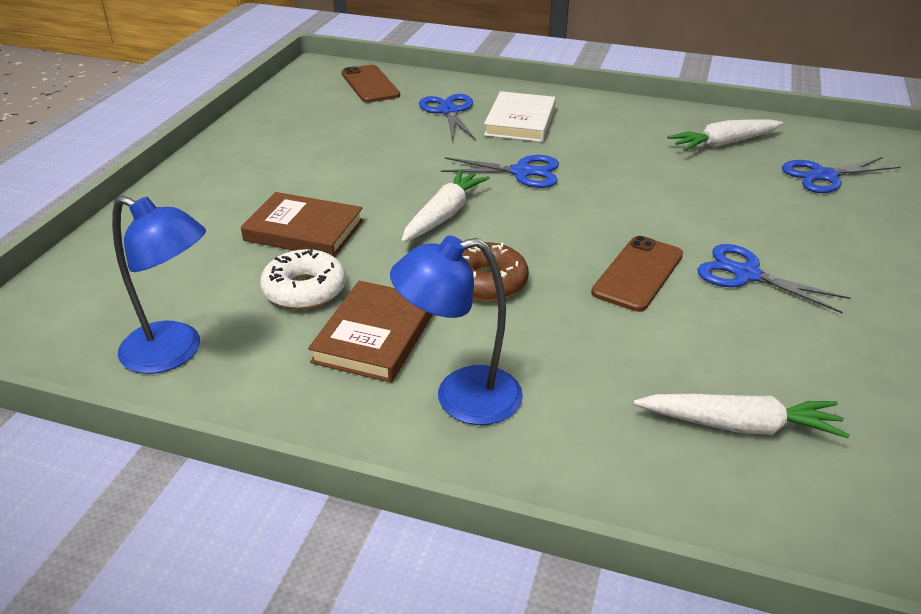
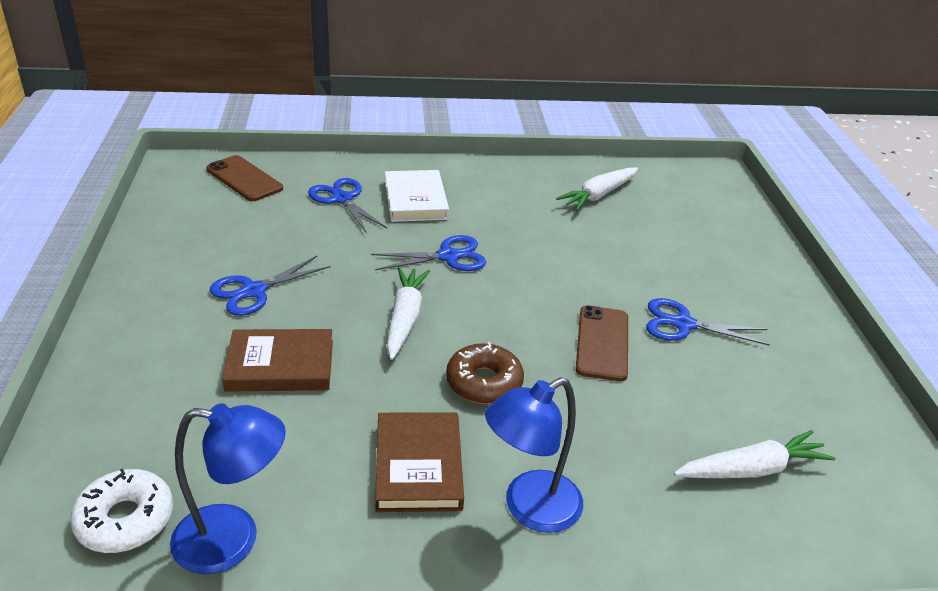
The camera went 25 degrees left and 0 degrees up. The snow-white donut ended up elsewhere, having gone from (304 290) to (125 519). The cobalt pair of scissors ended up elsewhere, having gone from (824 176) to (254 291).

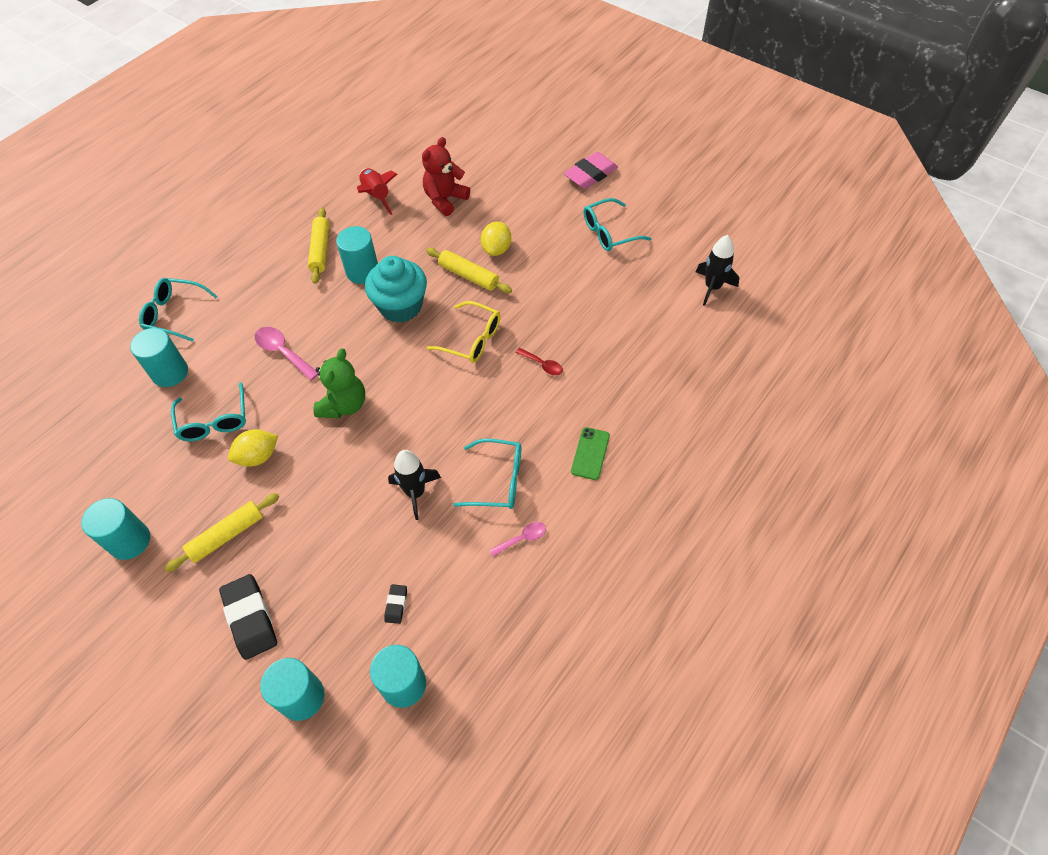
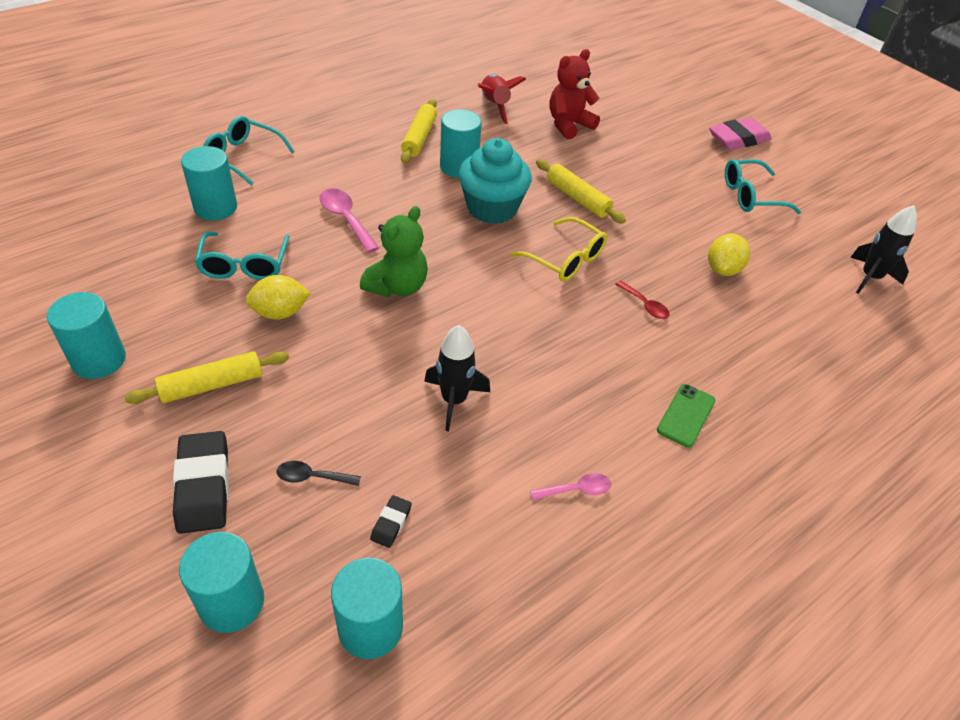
The camera went 10 degrees right and 10 degrees down. The second view lost the turquoise spectacles at (498 480). The second view gained the jet-black spoon at (312 477). The bright yellow toy lemon ended up elsewhere, having gone from (496 249) to (723 269).

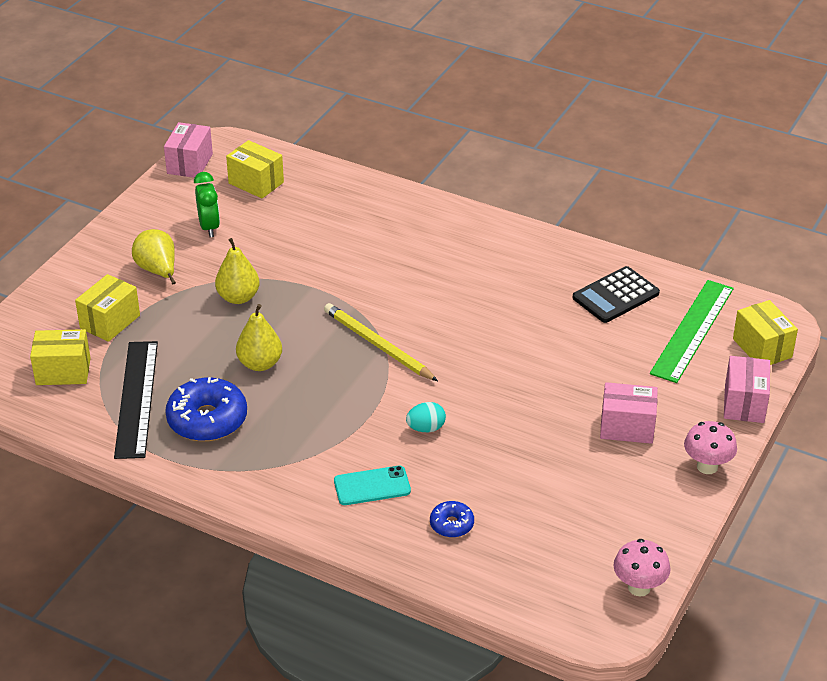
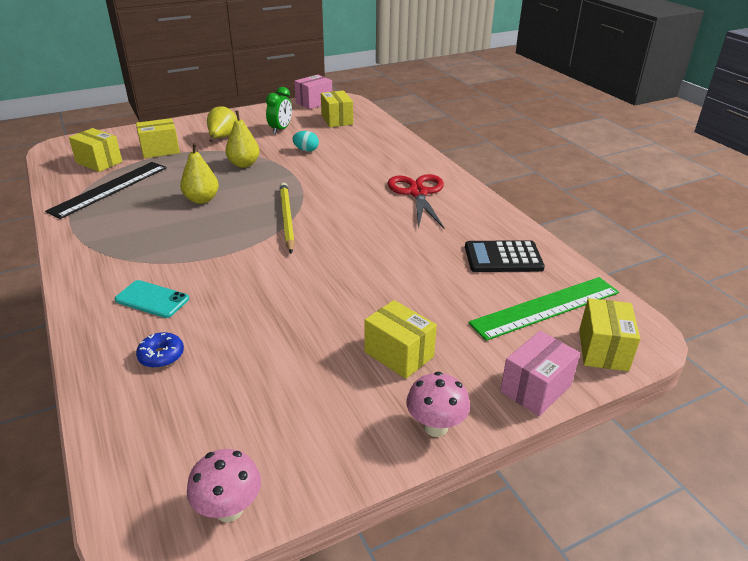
The camera went 35 degrees right and 5 degrees down. The second view lost the cobalt donut at (207 420). The second view gained the red pair of scissors at (418 193). The turquoise egg ended up elsewhere, having gone from (426 428) to (306 150). What was the pink box at (627 427) turned into the bright yellow box at (398 354).

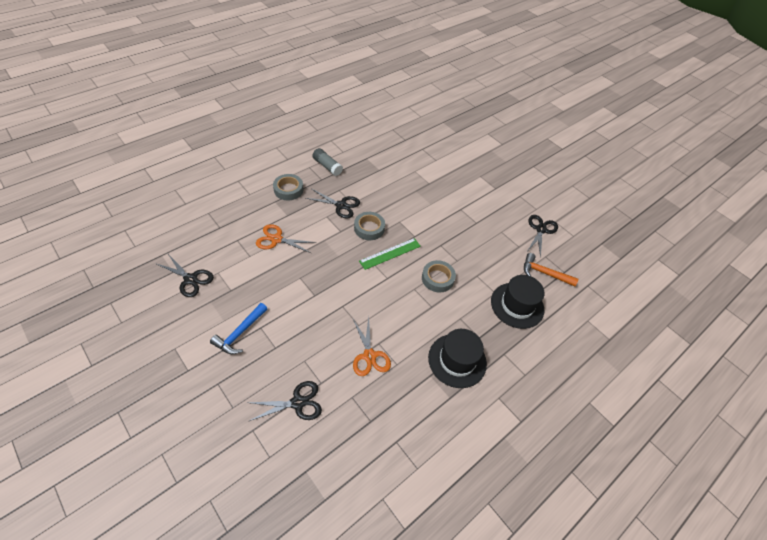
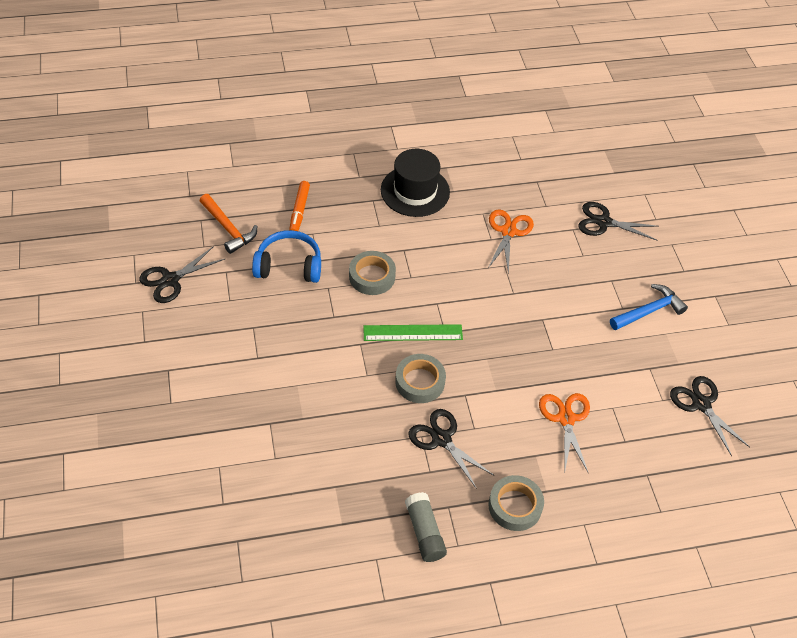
The camera went 150 degrees left and 0 degrees up. The second view gained the cobalt headset at (289 265). Where the jet-black hat stood at (517 305), the orange marker came to stand at (299 211). The orange pair of scissors at (276 239) ended up facing another way, 135 degrees counterclockwise from before.

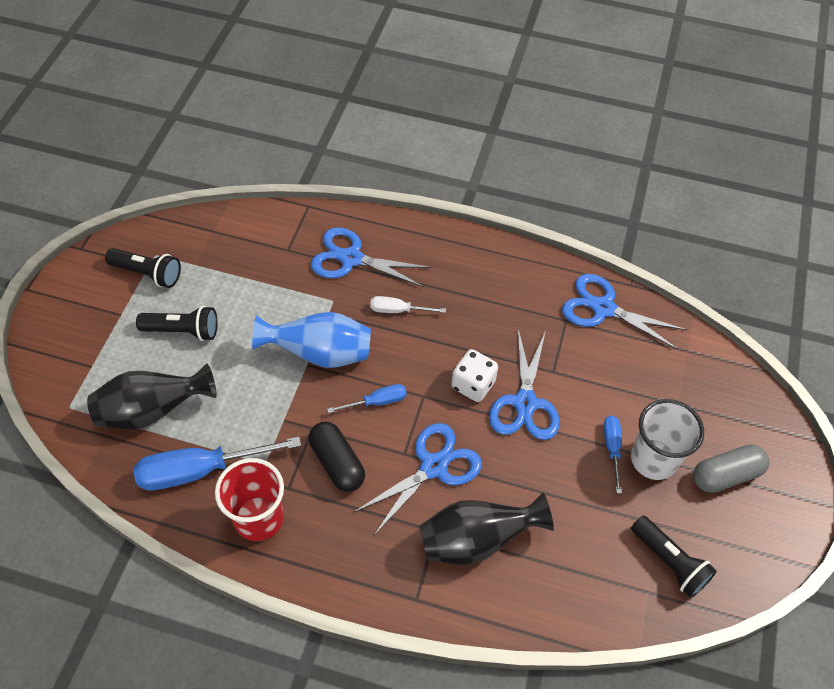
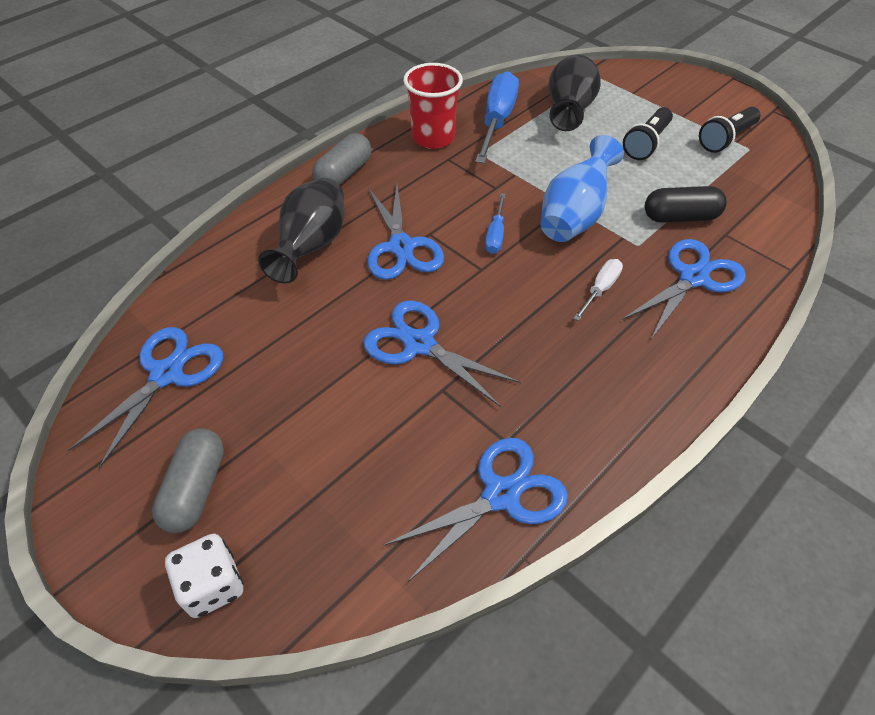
The camera went 120 degrees right and 5 degrees down. The second view lost the cobalt screwdriver at (612 448). The second view lost the snow-white tumbler at (653 459). The second view gained the grey pill shape at (344 174). The jet-black pill shape ended up elsewhere, having gone from (337 463) to (680 217). The snow-white die ended up elsewhere, having gone from (473 385) to (212 585). Where the jet-black torch stood at (669 562), the cobalt pair of scissors came to stand at (167 374).

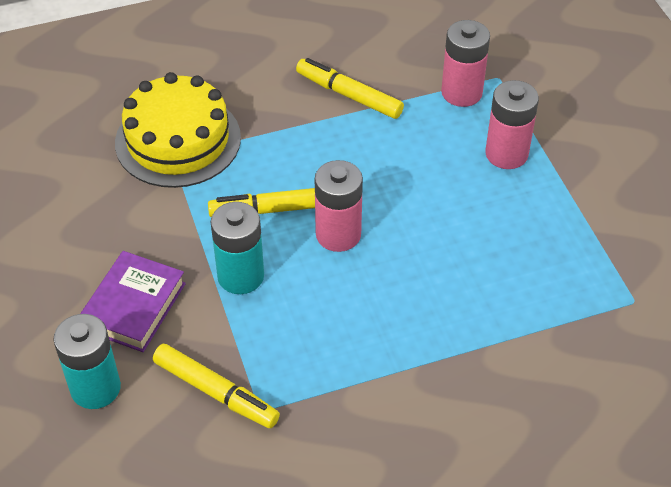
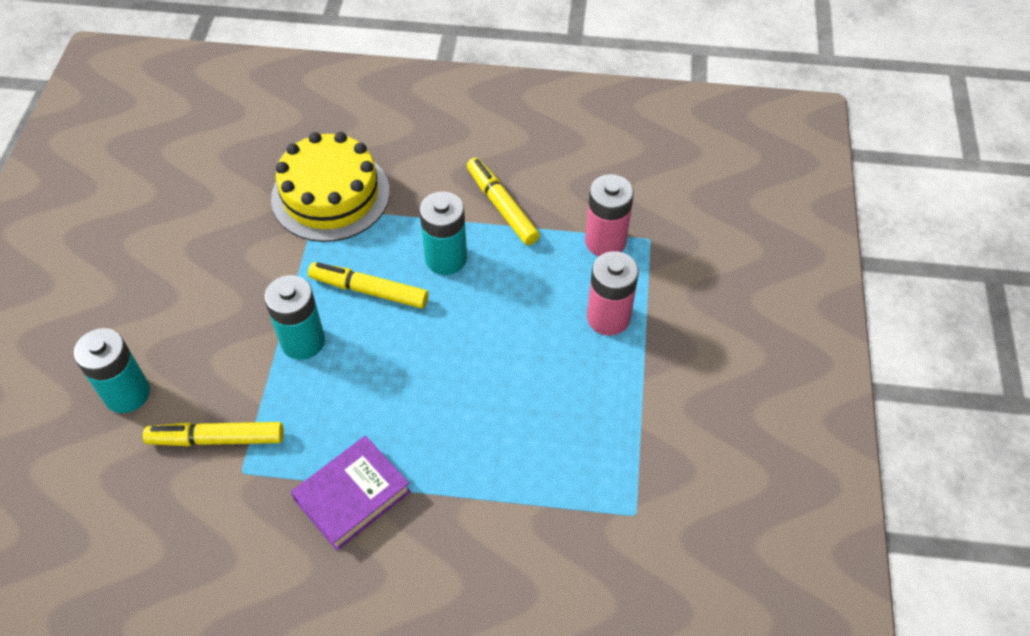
The camera went 25 degrees right and 5 degrees up. The second view lost the pink power cell at (338 234). The second view gained the turquoise power cell at (446 258). The royal purple hardcover ended up elsewhere, having gone from (134 306) to (352 496). The bright yellow marker at (216 392) ended up facing another way, 120 degrees clockwise from before.

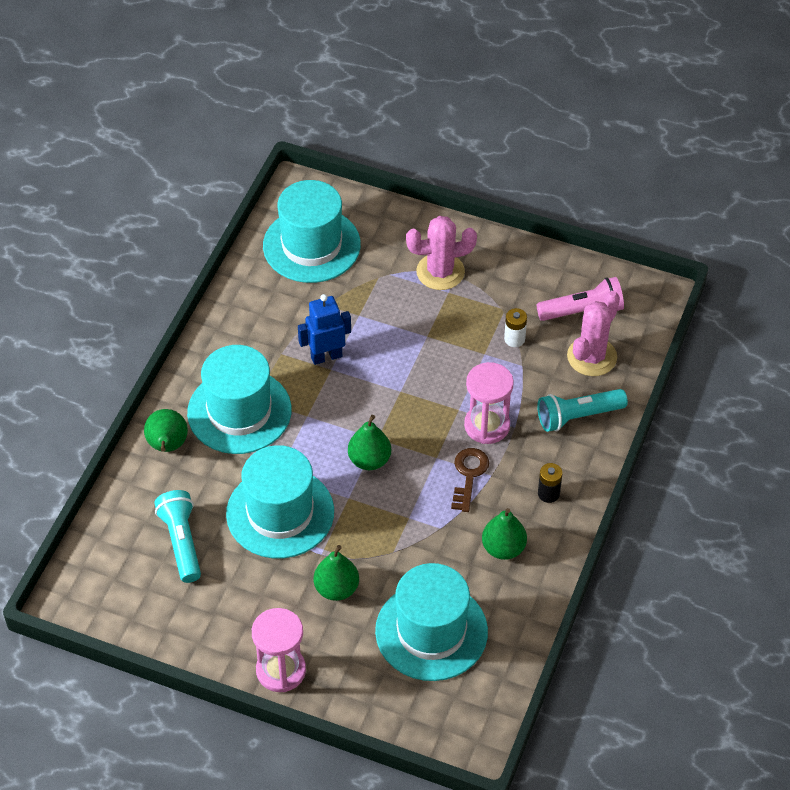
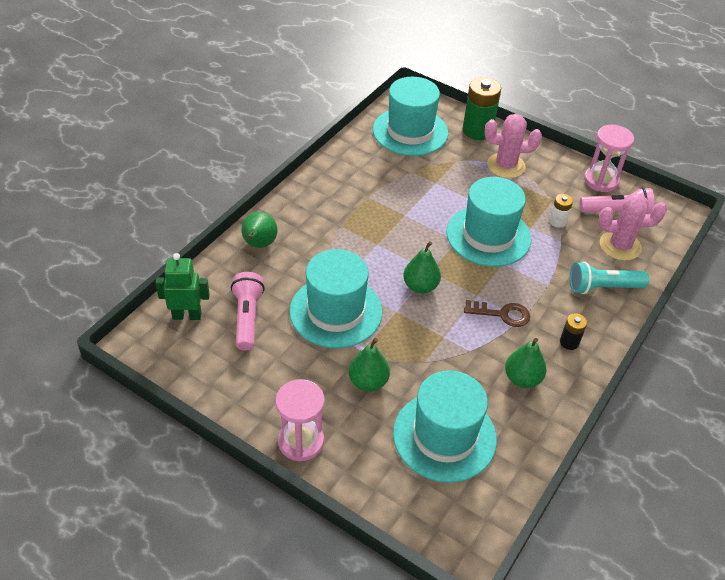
The camera went 10 degrees right and 5 degrees down. The second view lost the cobalt robot at (326 356). The second view gained the emerald robot at (187 315). The second view gained the emerald power cell at (477 130). The turquoise hat ended up elsewhere, having gone from (239 411) to (488 236). The pink sand timer ended up elsewhere, having gone from (487 425) to (601 180). What was the turquoise torch at (181 542) turned into the pink torch at (247 317). The brown door key at (469 475) ended up facing another way, 75 degrees clockwise from before. The pink saguaro cactus at (592 357) ended up facing another way, 45 degrees clockwise from before.

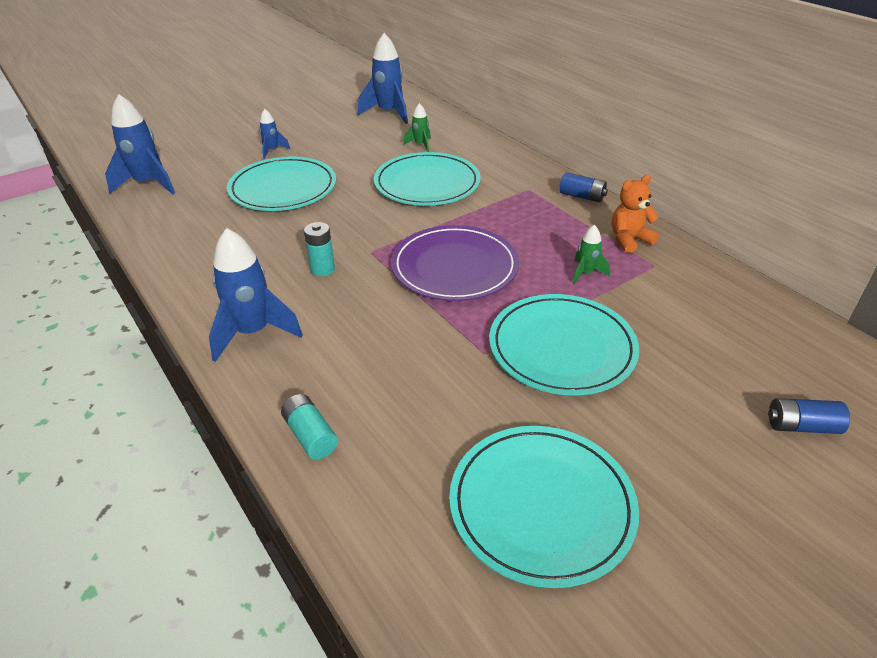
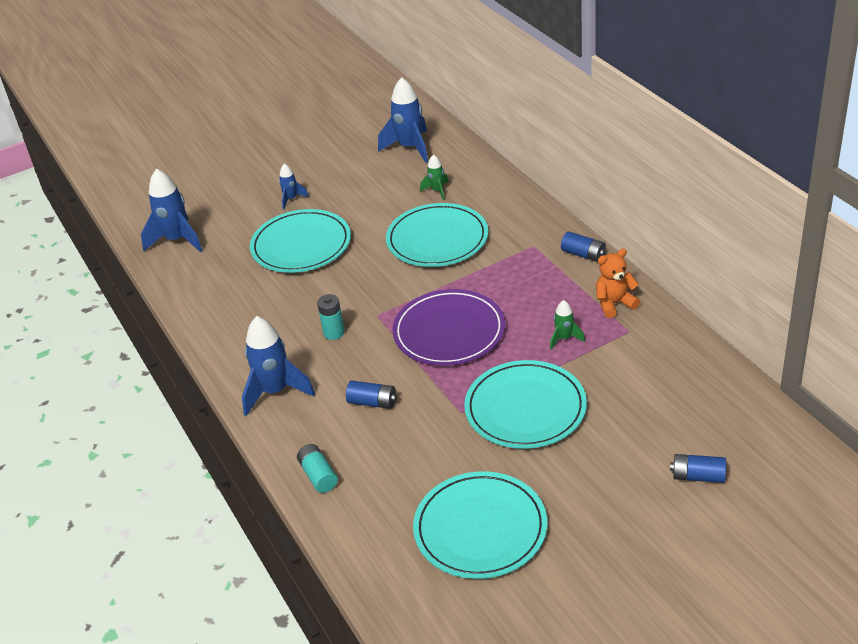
The camera went 10 degrees right and 0 degrees up. The second view gained the cobalt power cell at (372 402).

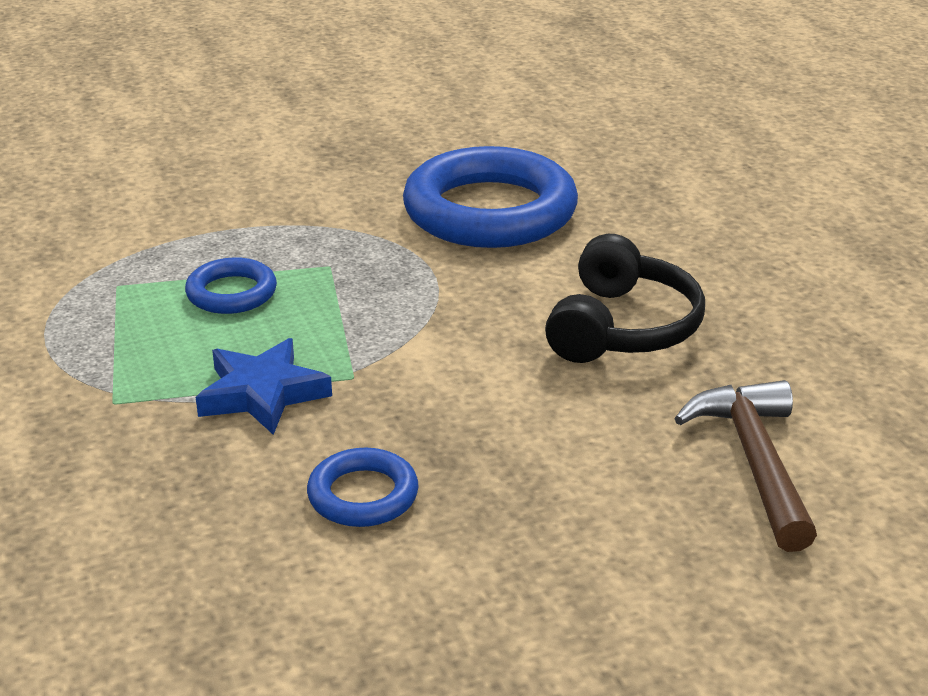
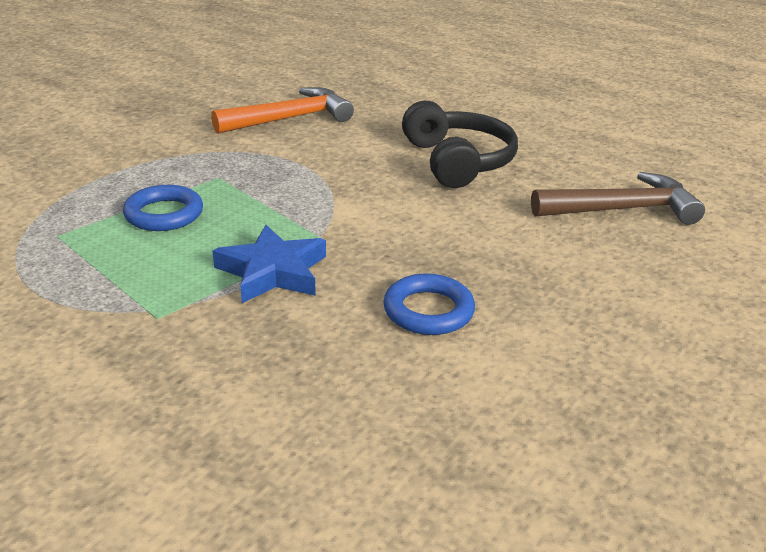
The camera went 35 degrees left and 0 degrees up. Where the cobalt torus stood at (490 211), the orange hammer came to stand at (290 118). The brown hammer at (754 461) ended up facing another way, 120 degrees clockwise from before.

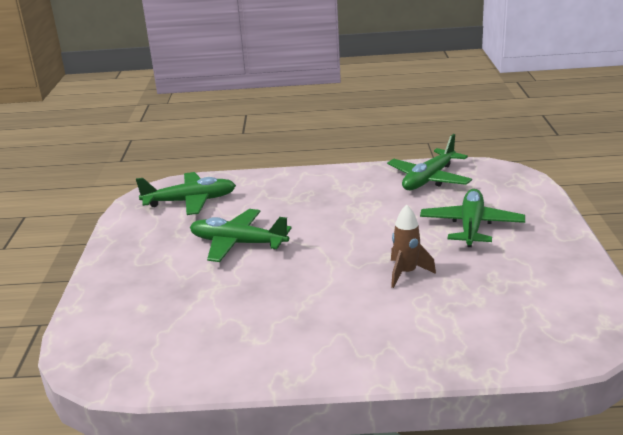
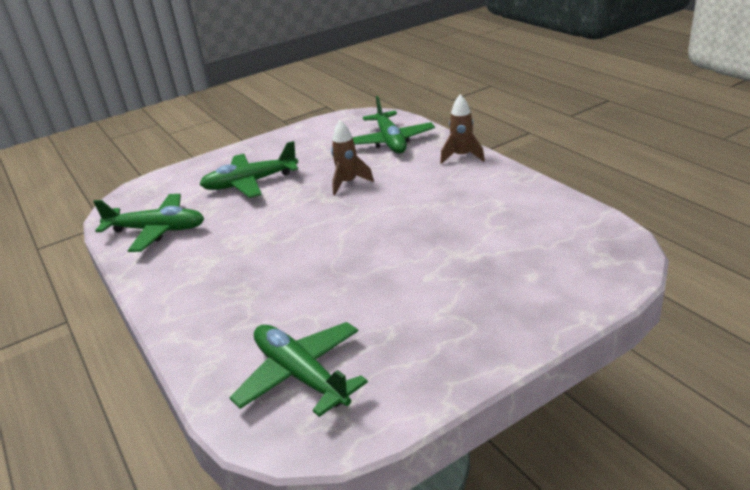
The camera went 120 degrees left and 5 degrees up. The second view gained the brown rocket at (462 156). The emerald plane ended up elsewhere, having gone from (238 243) to (390 141).

